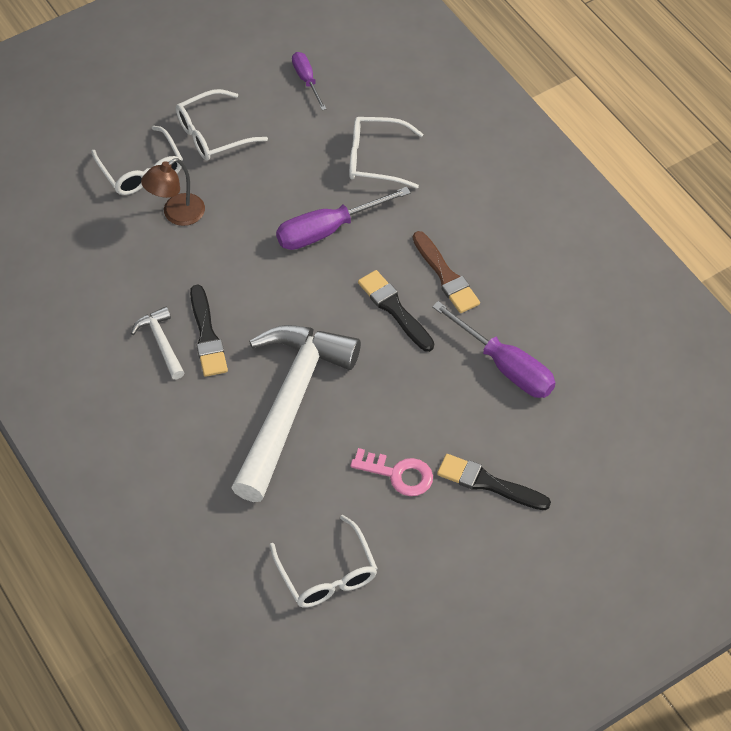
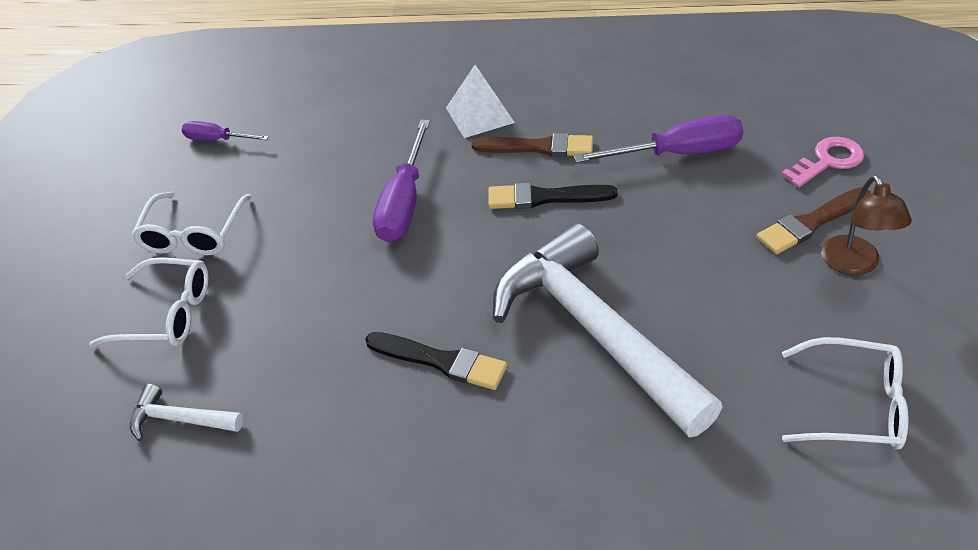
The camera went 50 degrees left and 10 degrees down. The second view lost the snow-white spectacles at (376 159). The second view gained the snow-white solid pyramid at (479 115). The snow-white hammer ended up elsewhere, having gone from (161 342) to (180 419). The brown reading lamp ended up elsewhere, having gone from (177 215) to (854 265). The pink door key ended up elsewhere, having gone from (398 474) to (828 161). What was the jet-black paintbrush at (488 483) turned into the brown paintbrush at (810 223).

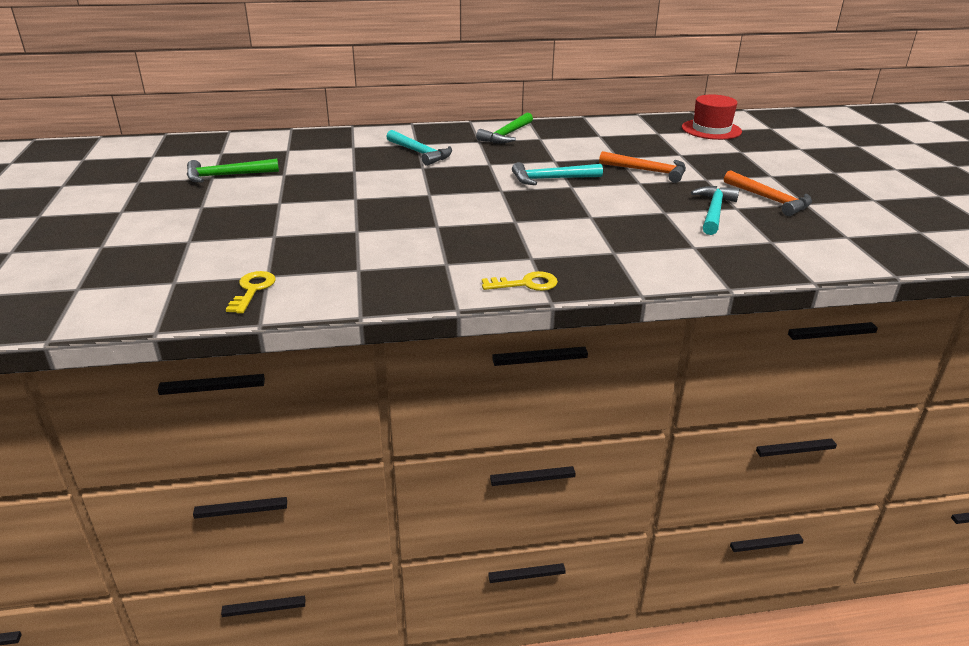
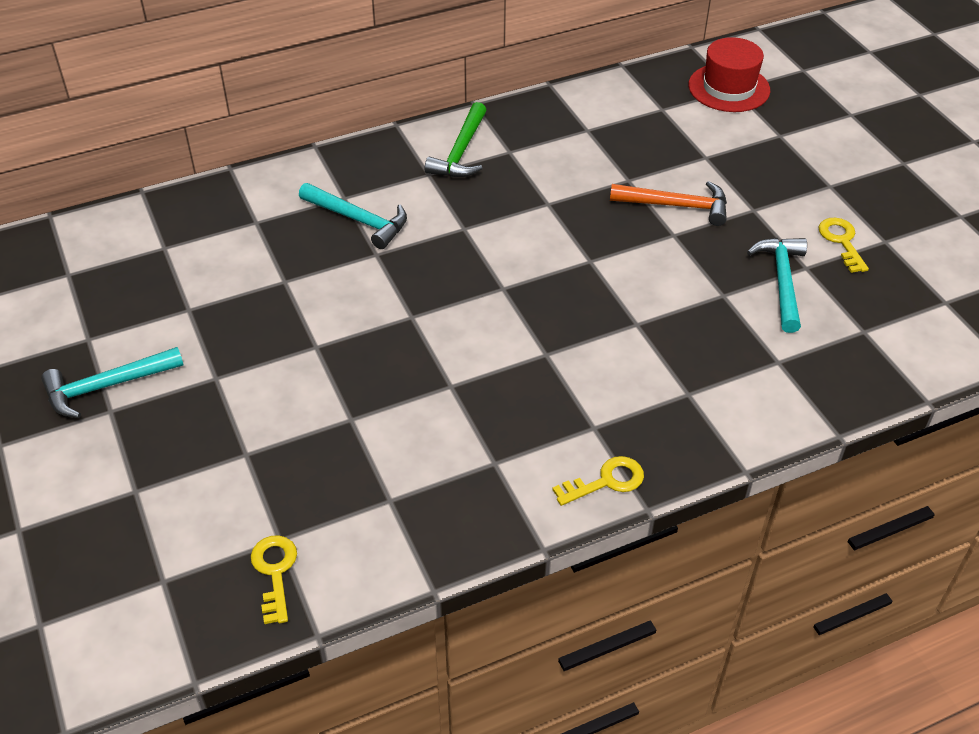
The camera went 15 degrees left and 15 degrees up. The second view lost the emerald hammer at (226 176). The turquoise hammer ended up elsewhere, having gone from (551 179) to (106 386). Where the orange hammer stood at (770 200), the bright yellow door key came to stand at (841 241).

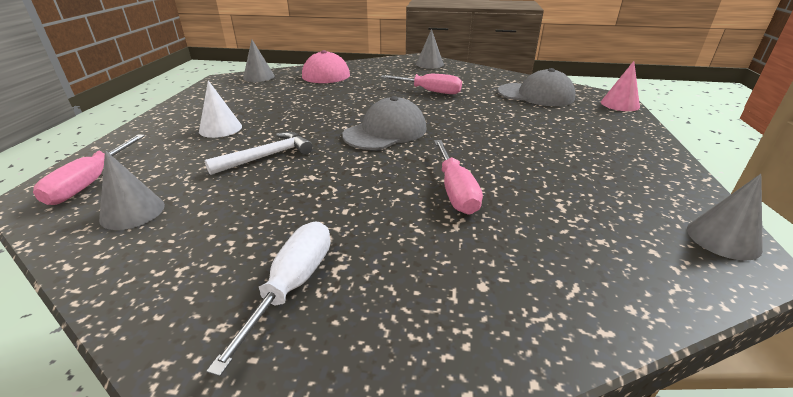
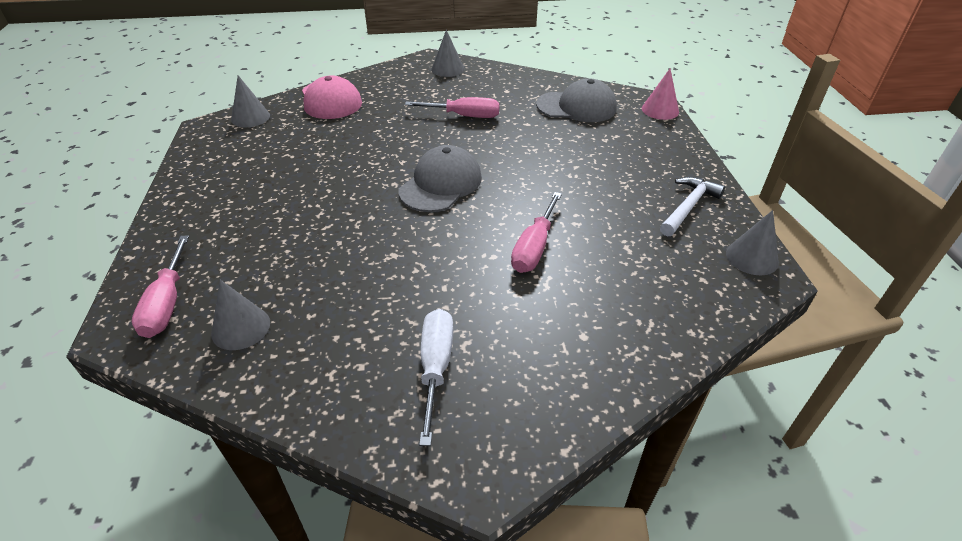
The camera went 15 degrees left and 10 degrees up. The second view lost the snow-white solid cone at (220 128). The snow-white hammer ended up elsewhere, having gone from (266 156) to (688 207). The pink screwdriver at (455 191) ended up facing another way, 45 degrees clockwise from before.

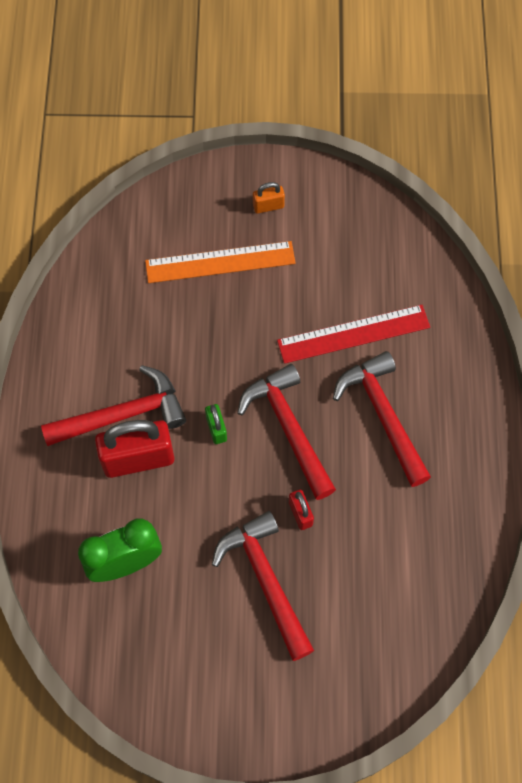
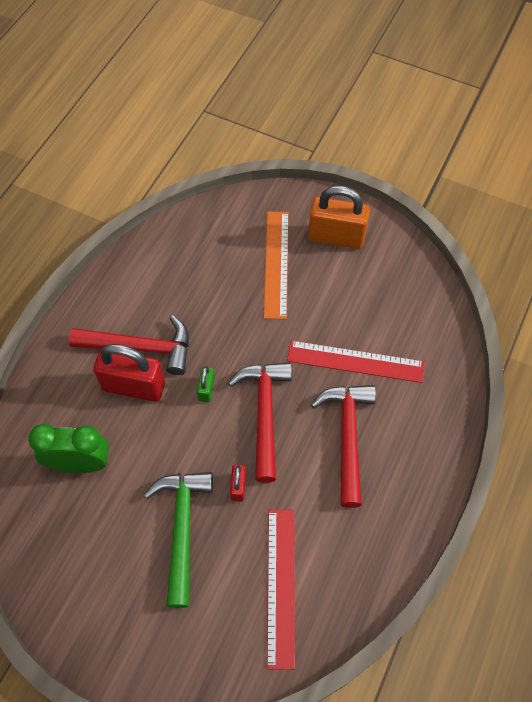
The camera went 25 degrees right and 5 degrees down. The second view gained the red ruler at (280 586). What was the red hammer at (265 580) turned into the emerald hammer at (182 528). The orange ruler at (220 262) ended up facing another way, 75 degrees clockwise from before. The size of the orange lock at (268 206) changed by a factor of 2.12.

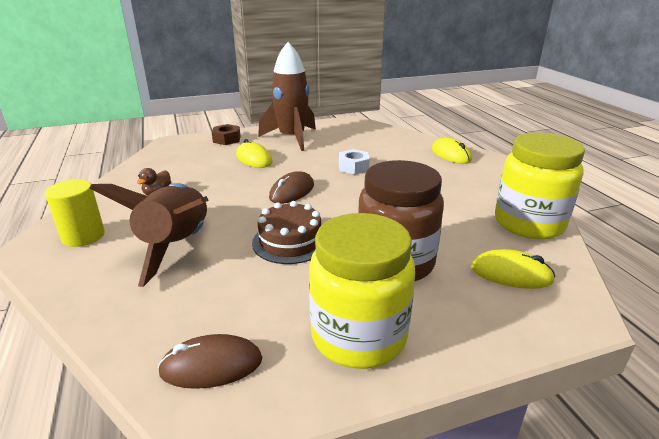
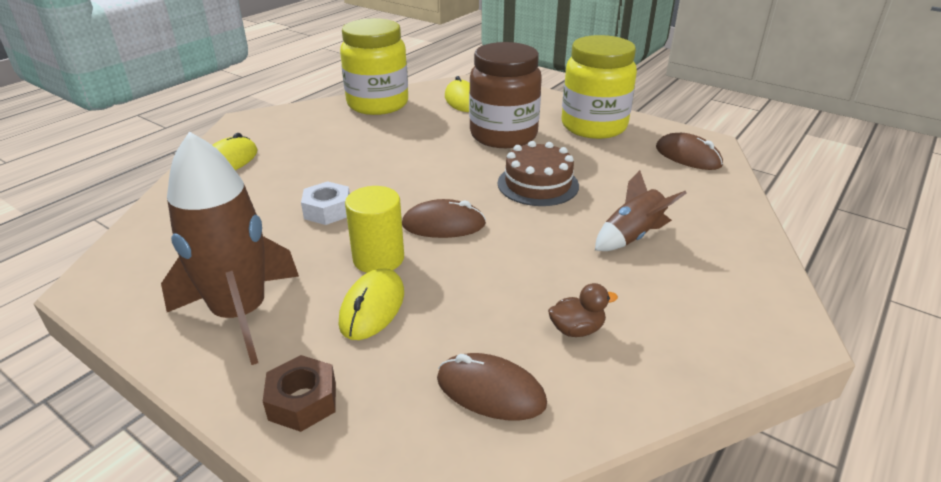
The camera went 125 degrees left and 5 degrees up. The second view gained the brown computer mouse at (490 391). The bright yellow solid cylinder ended up elsewhere, having gone from (83 236) to (378 258). The size of the brown rocket at (177 246) changed by a factor of 0.55.

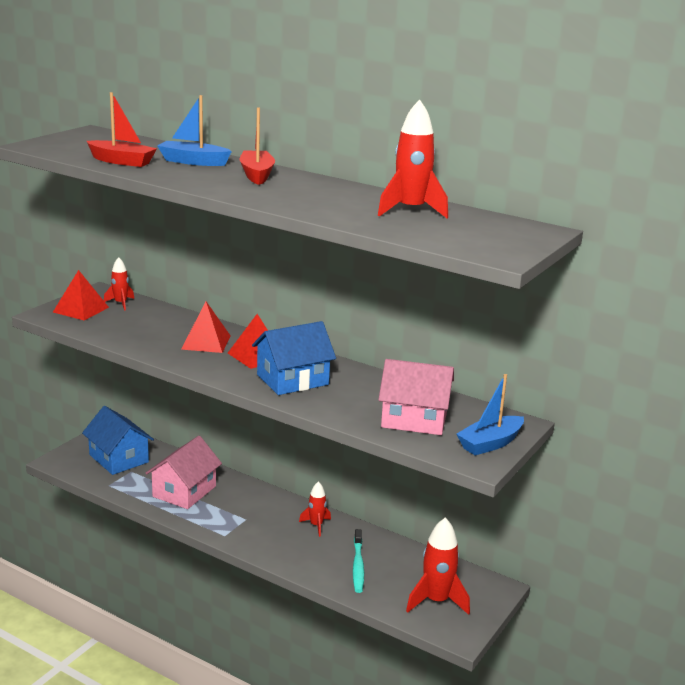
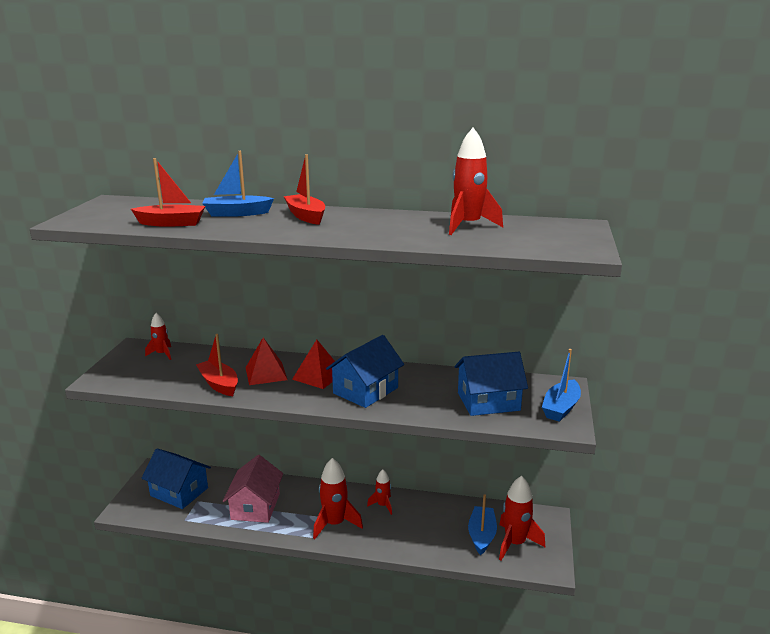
The camera went 20 degrees left and 0 degrees up. The second view lost the red solid pyramid at (81 309). The second view lost the turquoise tooth brush at (358 566). The second view gained the red toy boat at (219 384). The second view gained the red rocket at (334 524). The second view gained the cobalt toy boat at (482 535). What was the pink toy house at (414 419) turned into the cobalt toy house at (488 401).

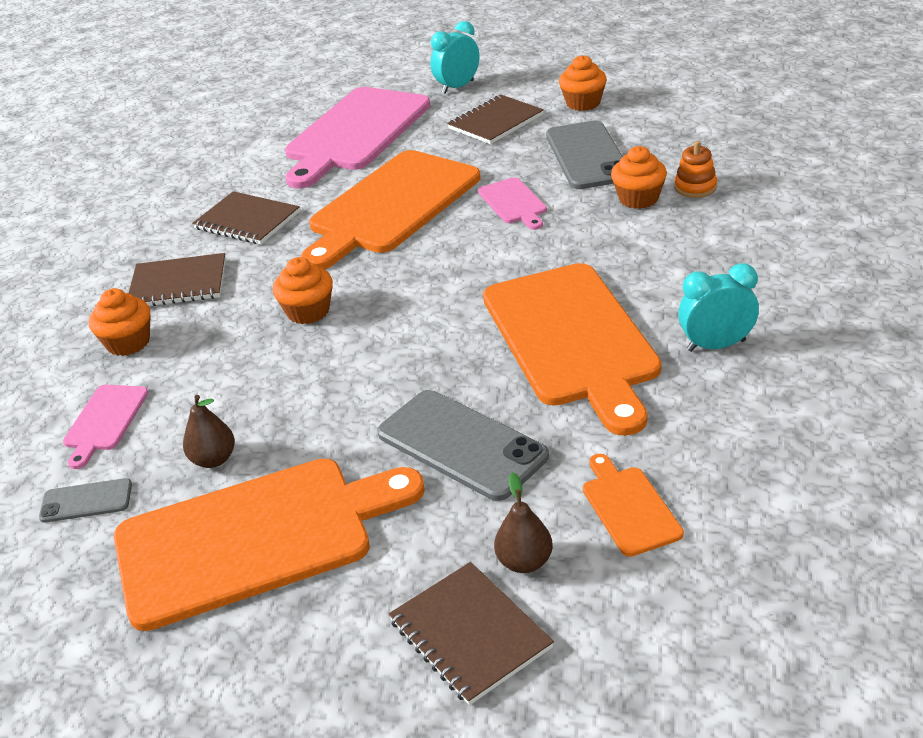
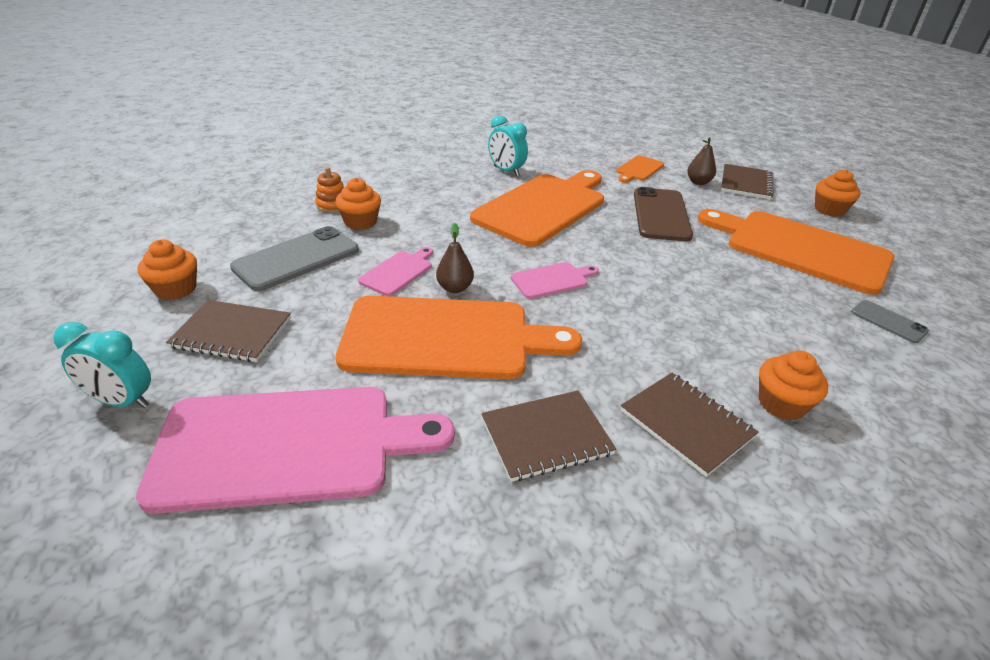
The camera went 130 degrees left and 0 degrees up. The pink cutting board ended up elsewhere, having gone from (105 421) to (552 280). The brown toy pear ended up elsewhere, having gone from (214 459) to (455 288). The orange muffin ended up elsewhere, having gone from (308 311) to (829 210). What was the grey mobile phone at (461 445) turned into the brown mobile phone at (661 215). The brown notebook at (247 221) ended up facing another way, 75 degrees clockwise from before.

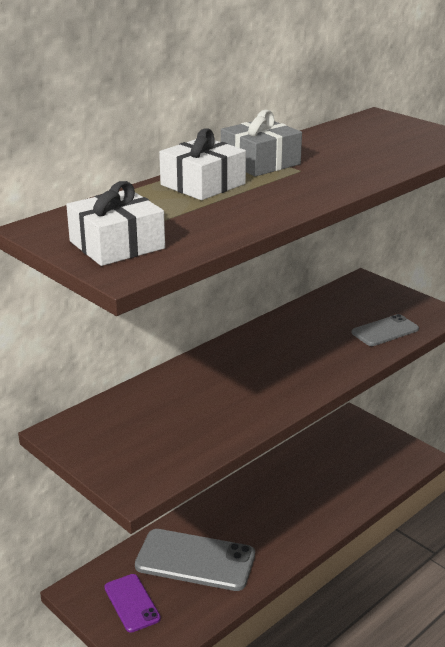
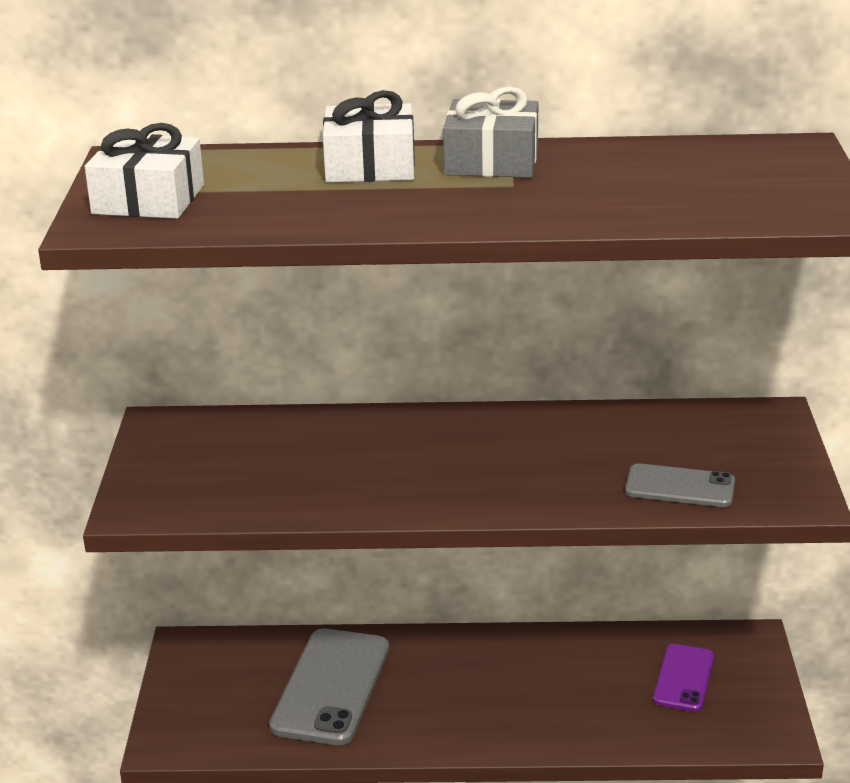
The camera went 45 degrees right and 0 degrees up. The royal purple mobile phone ended up elsewhere, having gone from (132 603) to (683 678). The grey mobile phone at (195 560) ended up facing another way, 45 degrees clockwise from before.

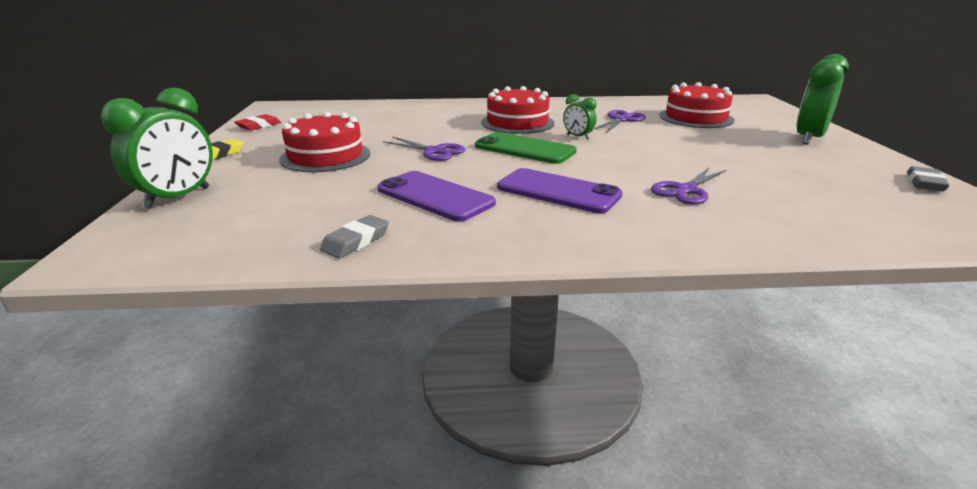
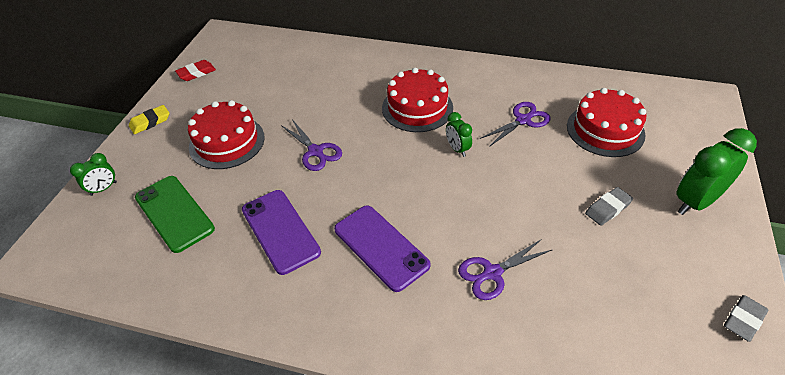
The camera went 20 degrees right and 20 degrees up. The grey gum eraser ended up elsewhere, having gone from (356 241) to (608 208). The emerald mobile phone ended up elsewhere, having gone from (524 149) to (174 213). The size of the emerald clock at (178 198) changed by a factor of 0.53.

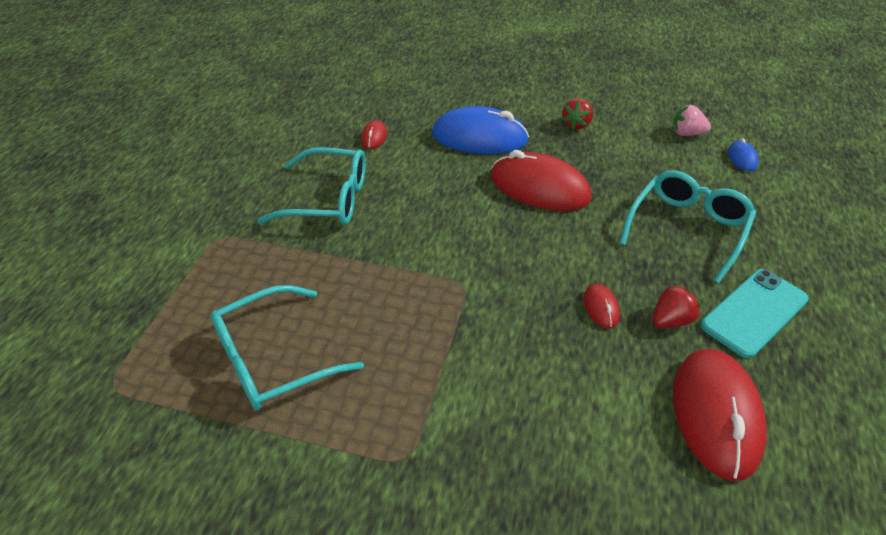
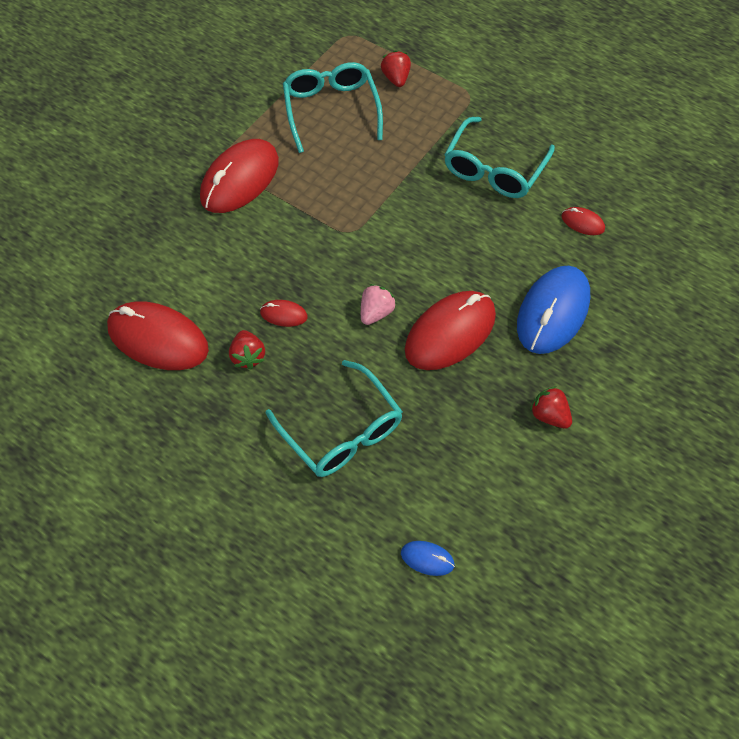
The camera went 110 degrees right and 15 degrees up. The second view lost the turquoise mobile phone at (754 312). The second view gained the red computer mouse at (240 179). The second view gained the red strawberry at (396 78). The pink strawberry ended up elsewhere, having gone from (687 133) to (376 312).

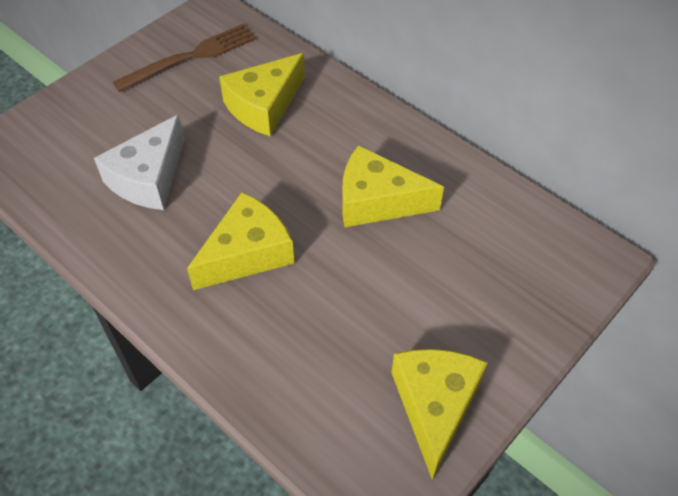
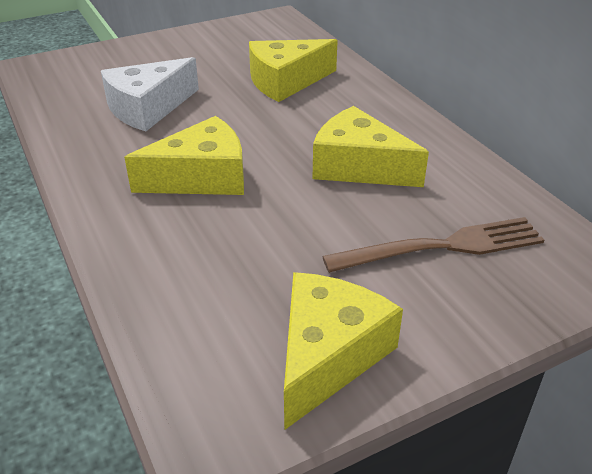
The camera went 20 degrees right and 15 degrees down. The brown fork ended up elsewhere, having gone from (192 56) to (444 246).

